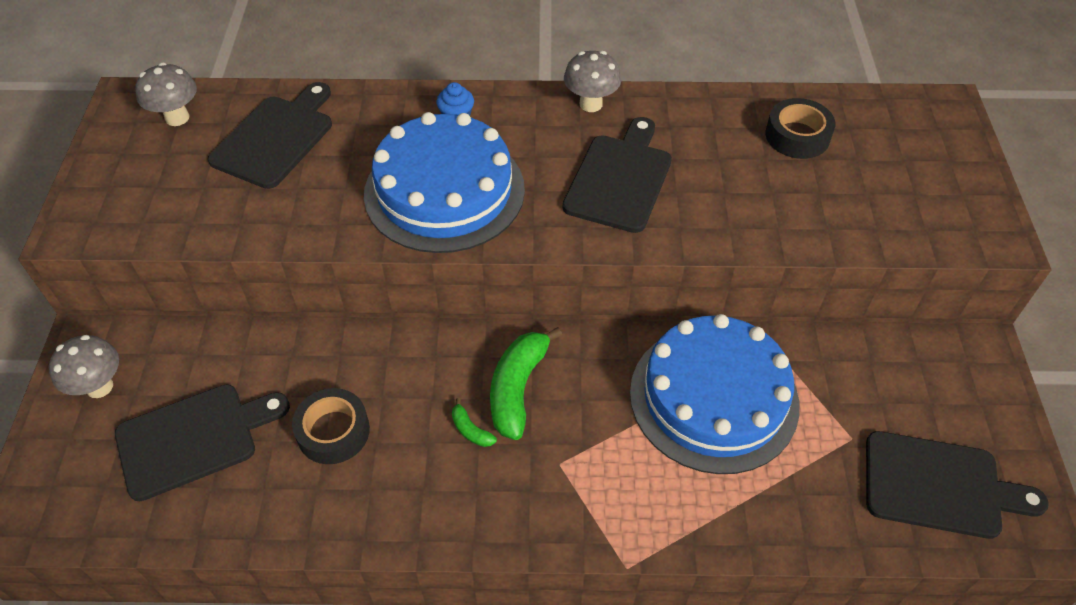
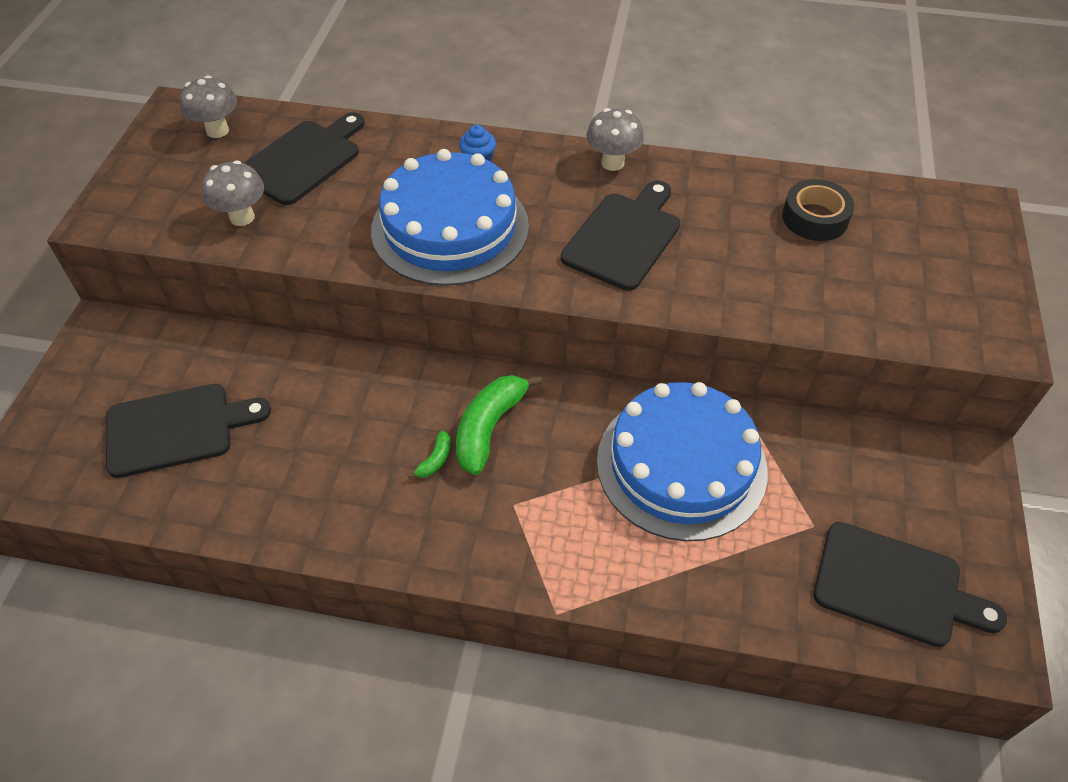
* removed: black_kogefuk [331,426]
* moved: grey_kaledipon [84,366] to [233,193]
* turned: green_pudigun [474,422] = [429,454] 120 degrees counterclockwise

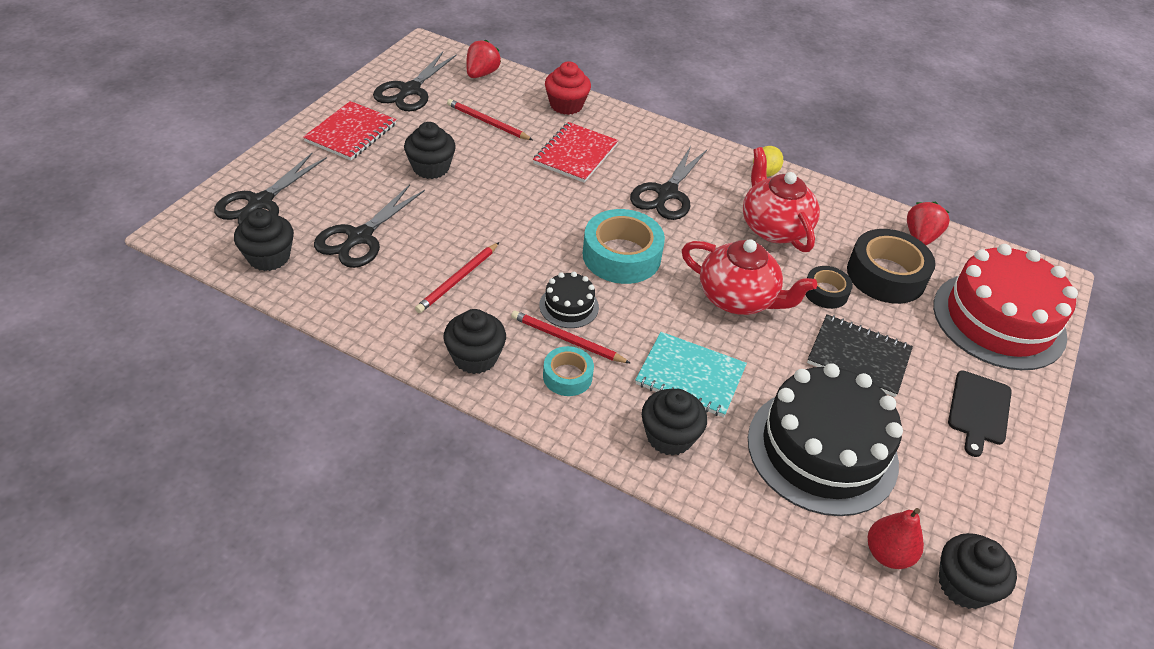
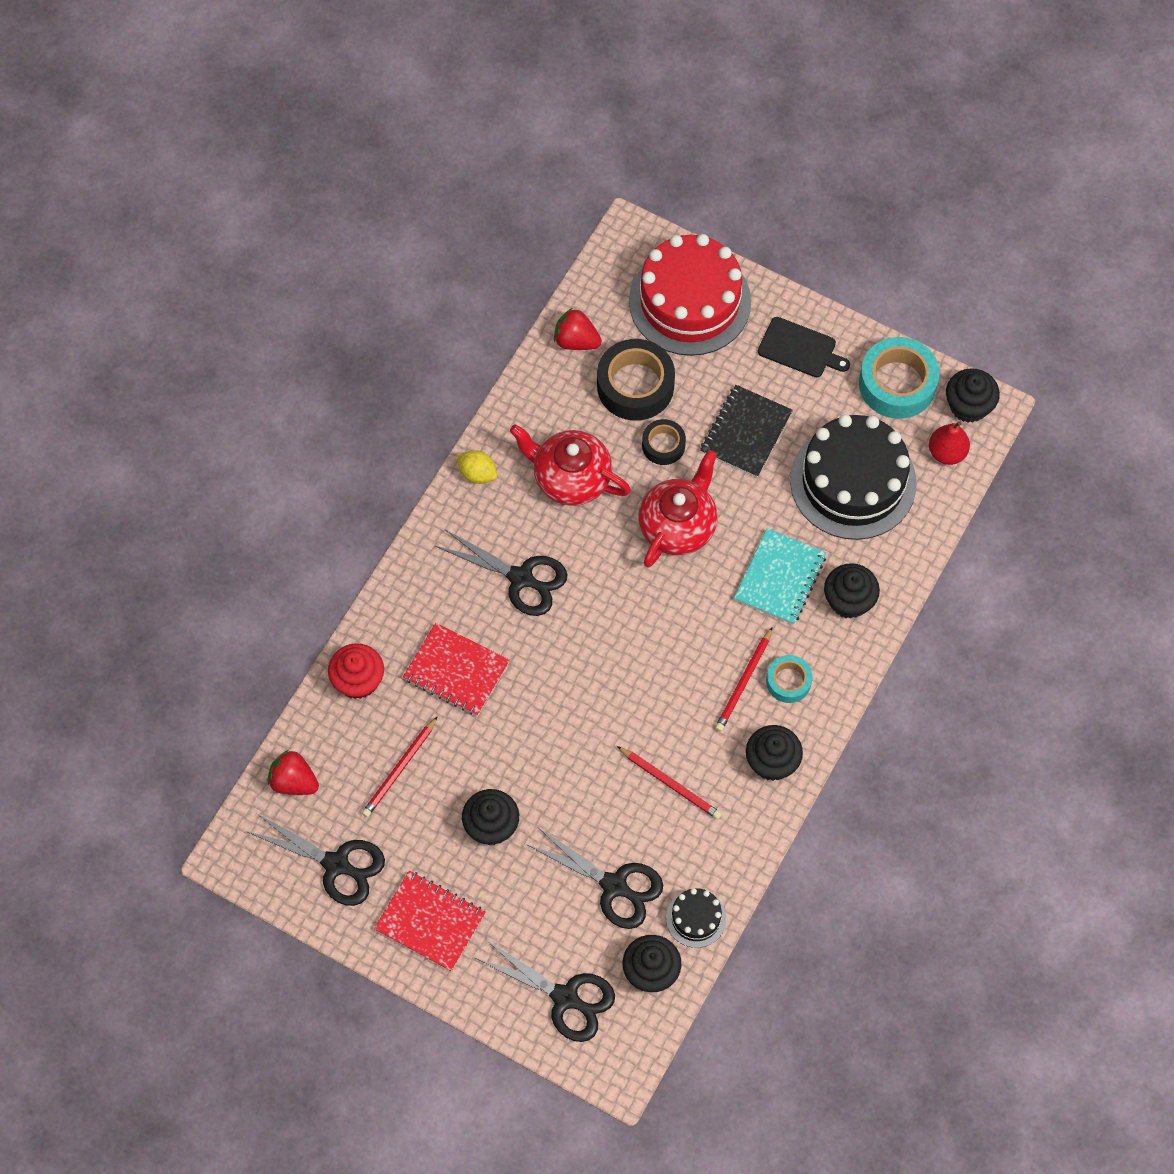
* moved: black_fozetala [569,300] to [696,918]
* moved: turquoise_kogefuk [624,246] to [899,378]
* turned: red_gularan [781,199] = [570,465] 45 degrees clockwise

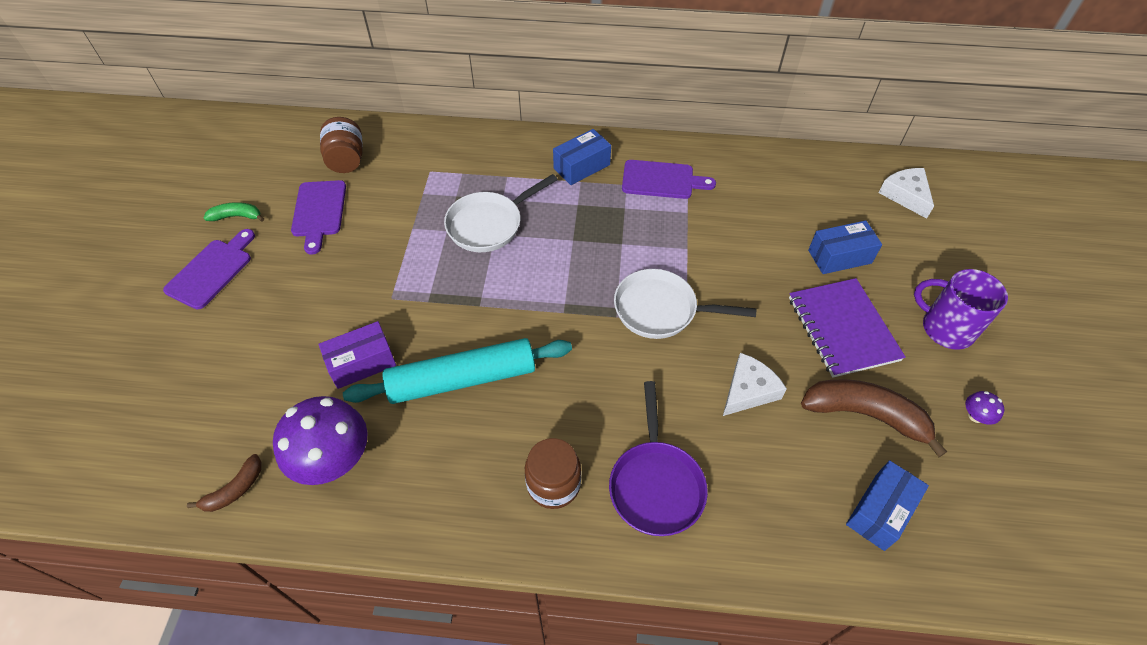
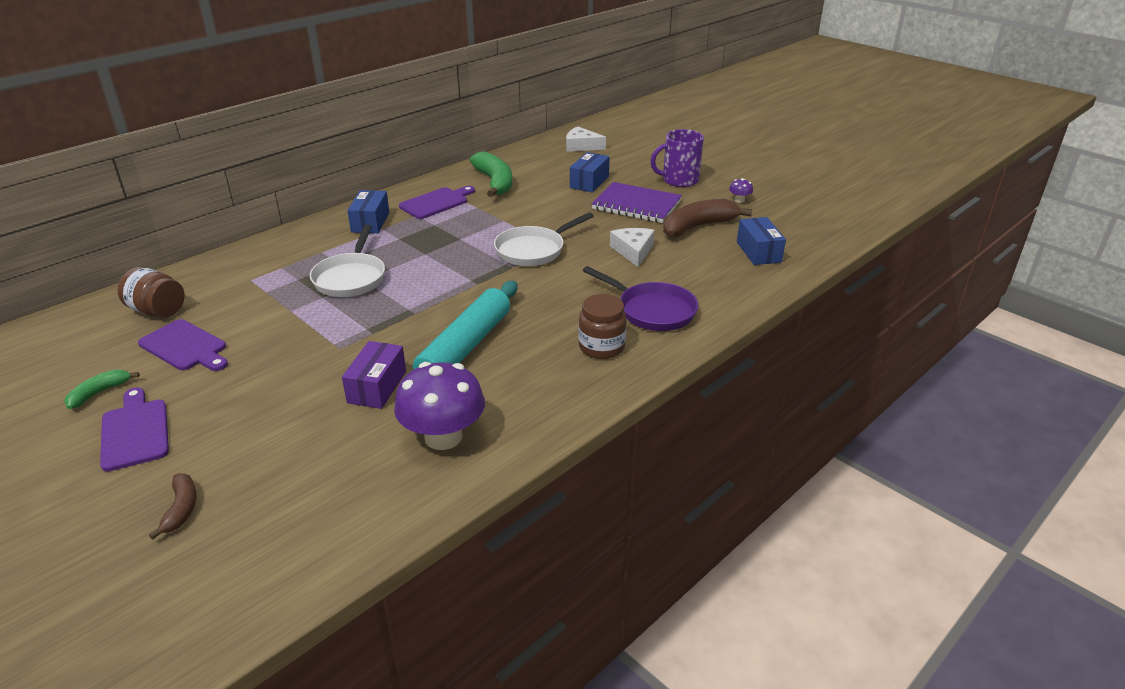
* added: green_pudigun [491,174]
* moved: brown_pudigun [224,483] to [173,506]

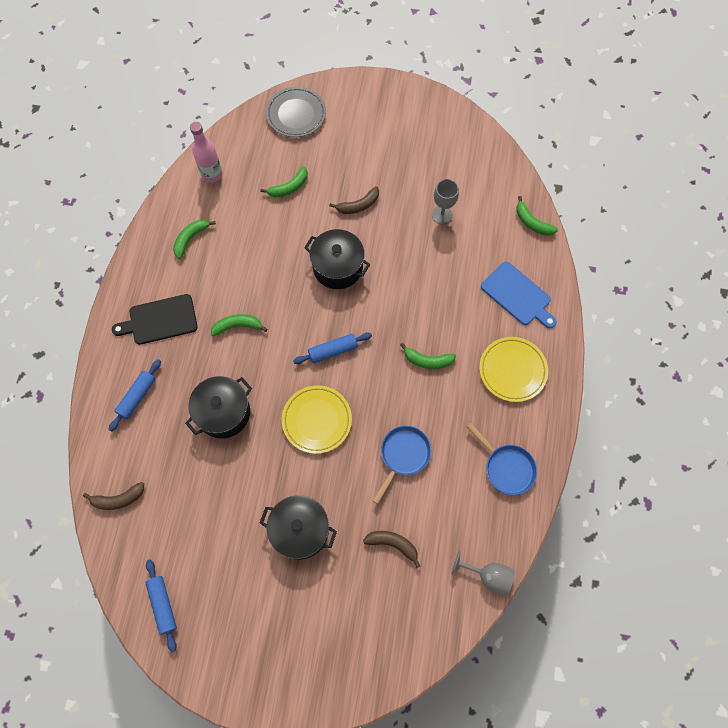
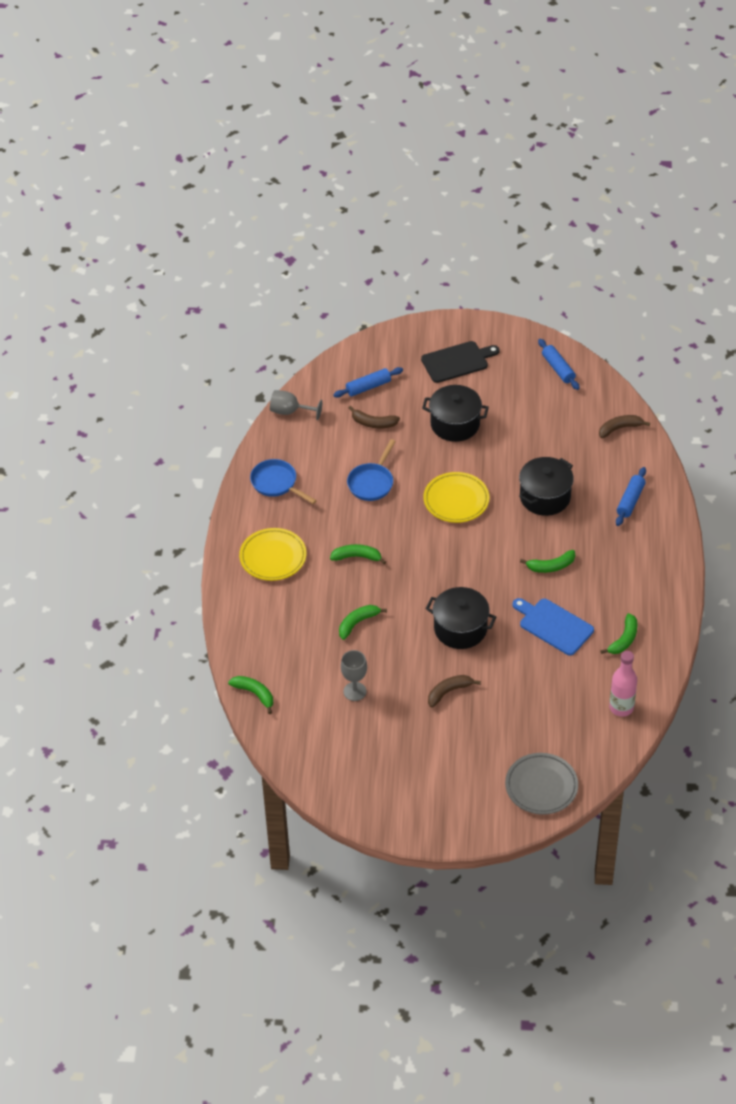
* moved: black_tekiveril [155,319] to [460,362]
* moved: green_pudigun [284,182] to [363,622]
* moved: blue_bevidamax [332,348] to [368,382]
* moved: blue_tekiveril [519,295] to [553,626]

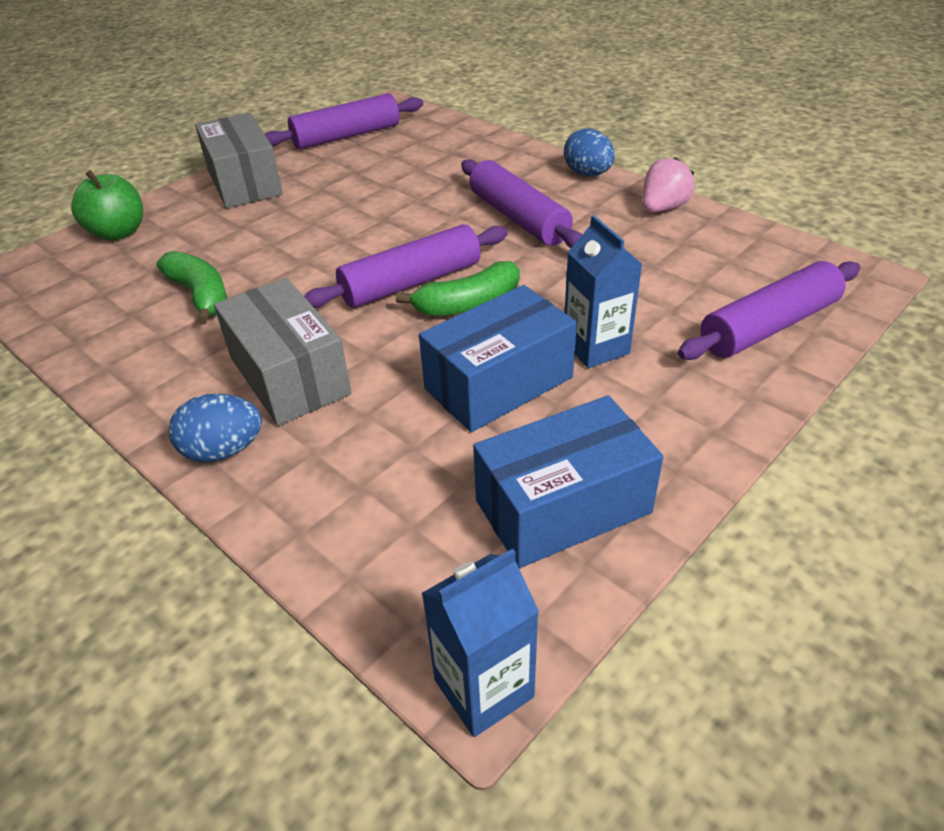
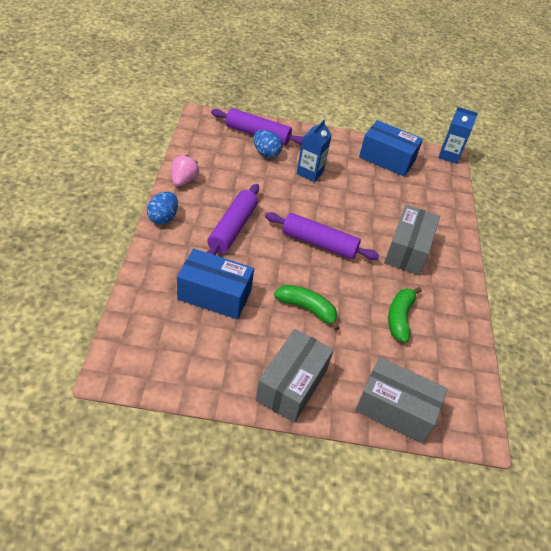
* removed: purple_bevidamax [344,121]
* moved: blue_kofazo [215,428] to [267,144]
* moved: green_pudigun [458,288] to [307,308]
* moved: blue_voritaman [498,358] to [215,284]
* replaced: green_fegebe [107,205] to grey_voritaman [401,400]
* turned: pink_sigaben [669,184] = [185,171] 105 degrees clockwise

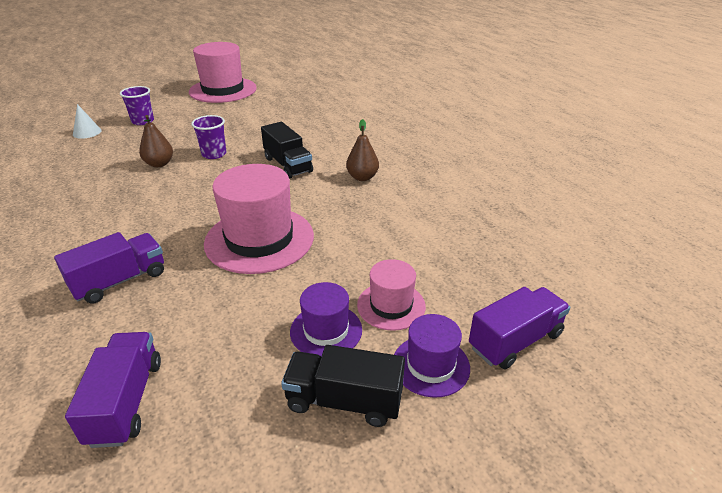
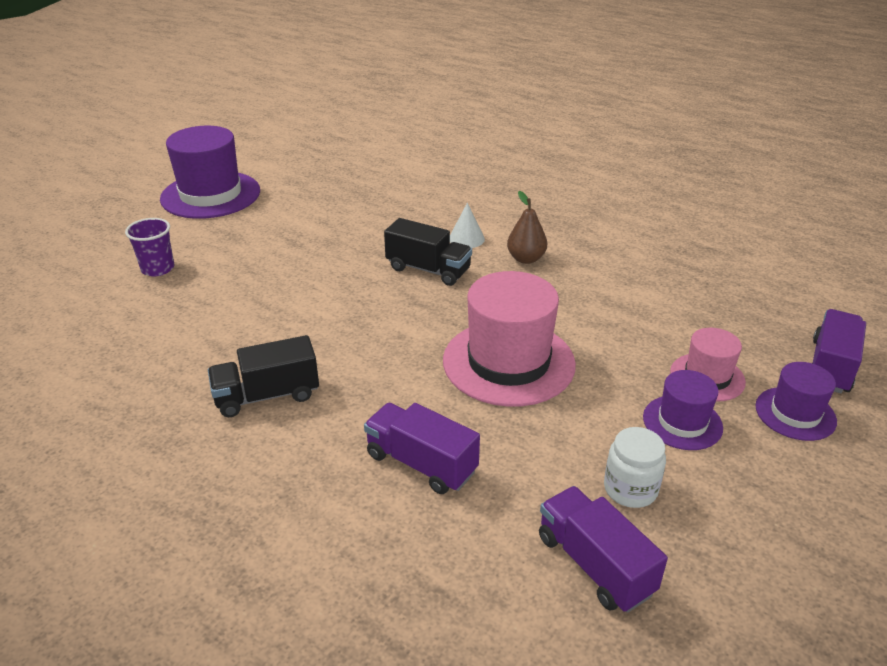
* removed: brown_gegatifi [156,141]
* removed: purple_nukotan [208,137]
* added: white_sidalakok [635,467]
* moved: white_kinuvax [87,121] to [467,225]
* moved: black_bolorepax [343,386] to [263,376]
* recoloured: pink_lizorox [223,72] to purple_lizorox [210,172]
* turned: purple_bolorepax [109,268] = [422,448] 75 degrees counterclockwise

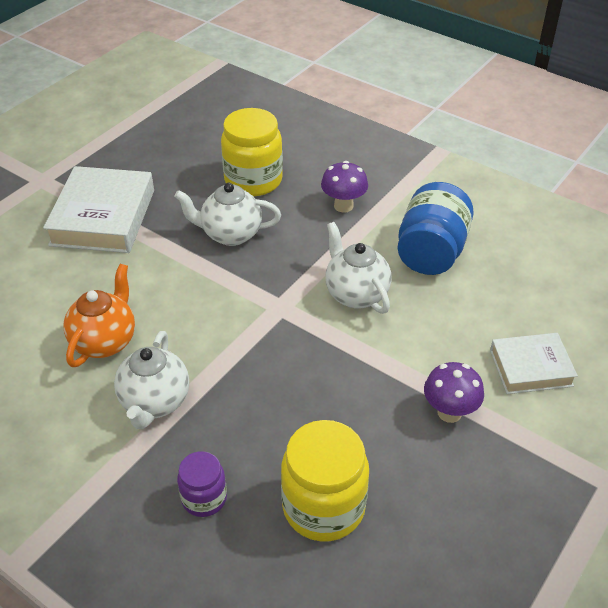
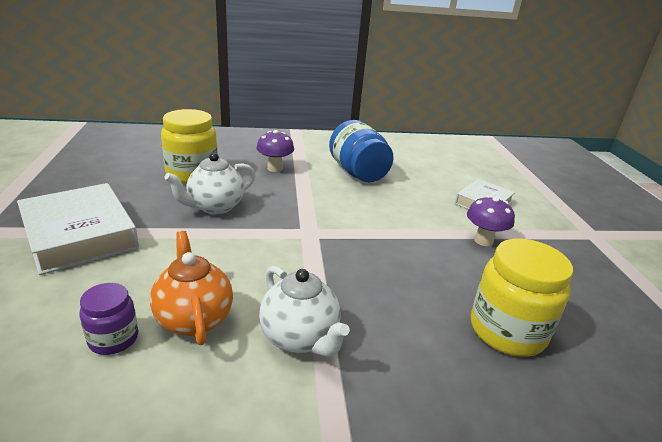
* removed: white_gularan [358,268]
* moved: purple_sidalakok [202,484] to [109,319]

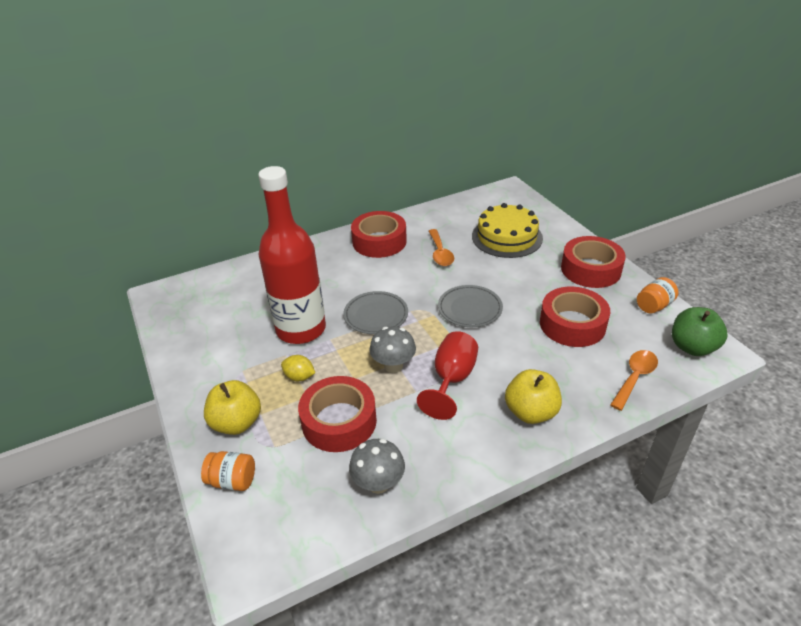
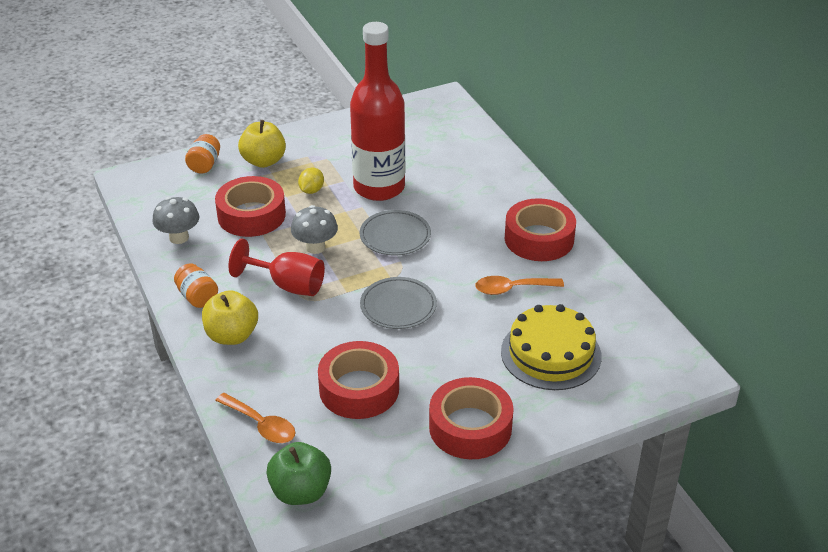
* moved: orange_sidalakok [657,295] to [196,285]

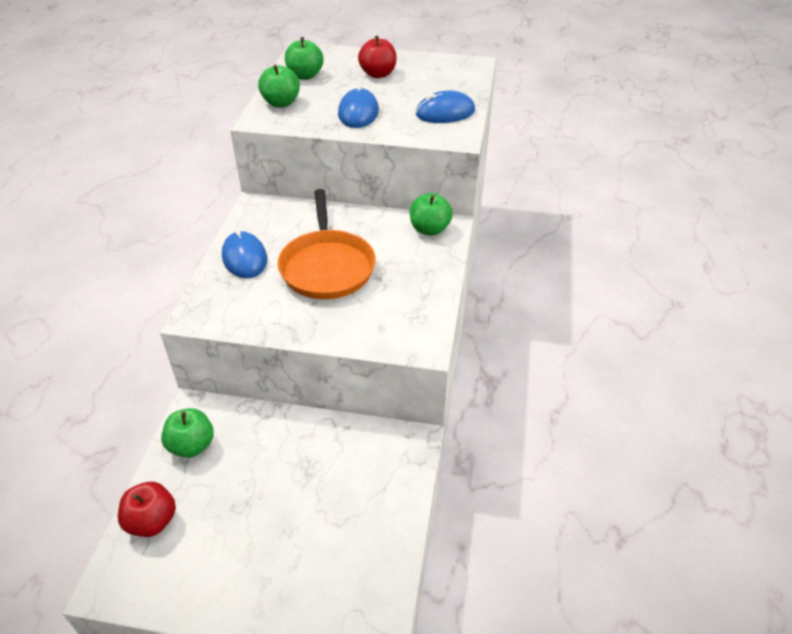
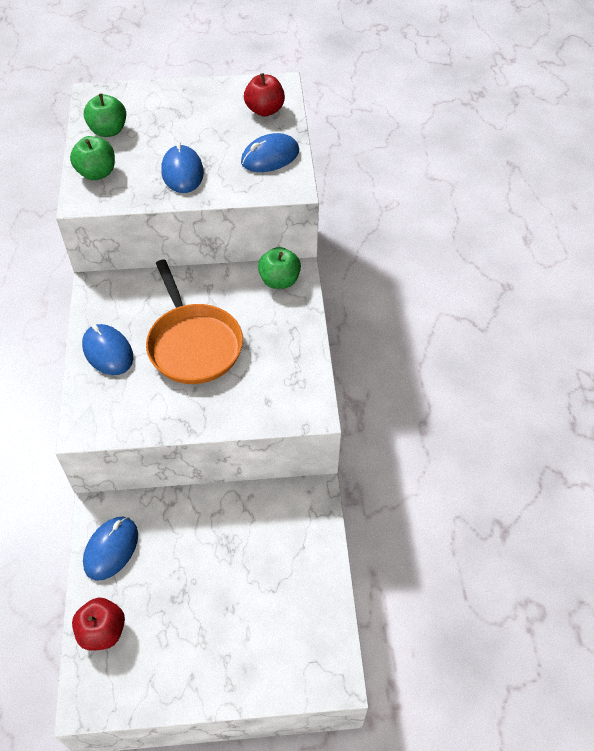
* moved: red_fegebe [377,57] to [264,95]
* replaced: green_fegebe [187,433] to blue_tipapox [110,549]

